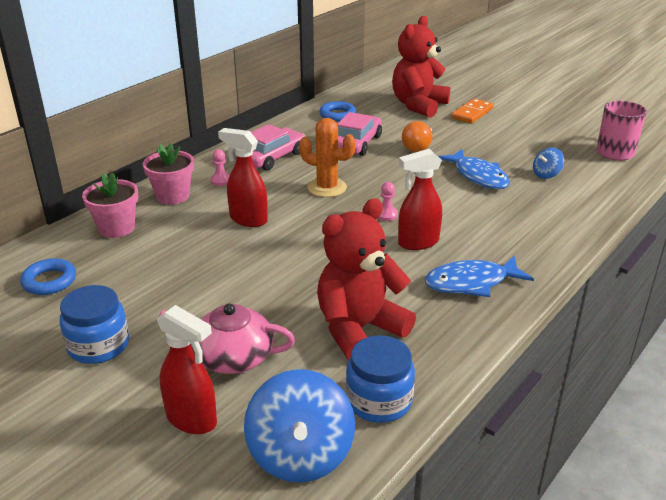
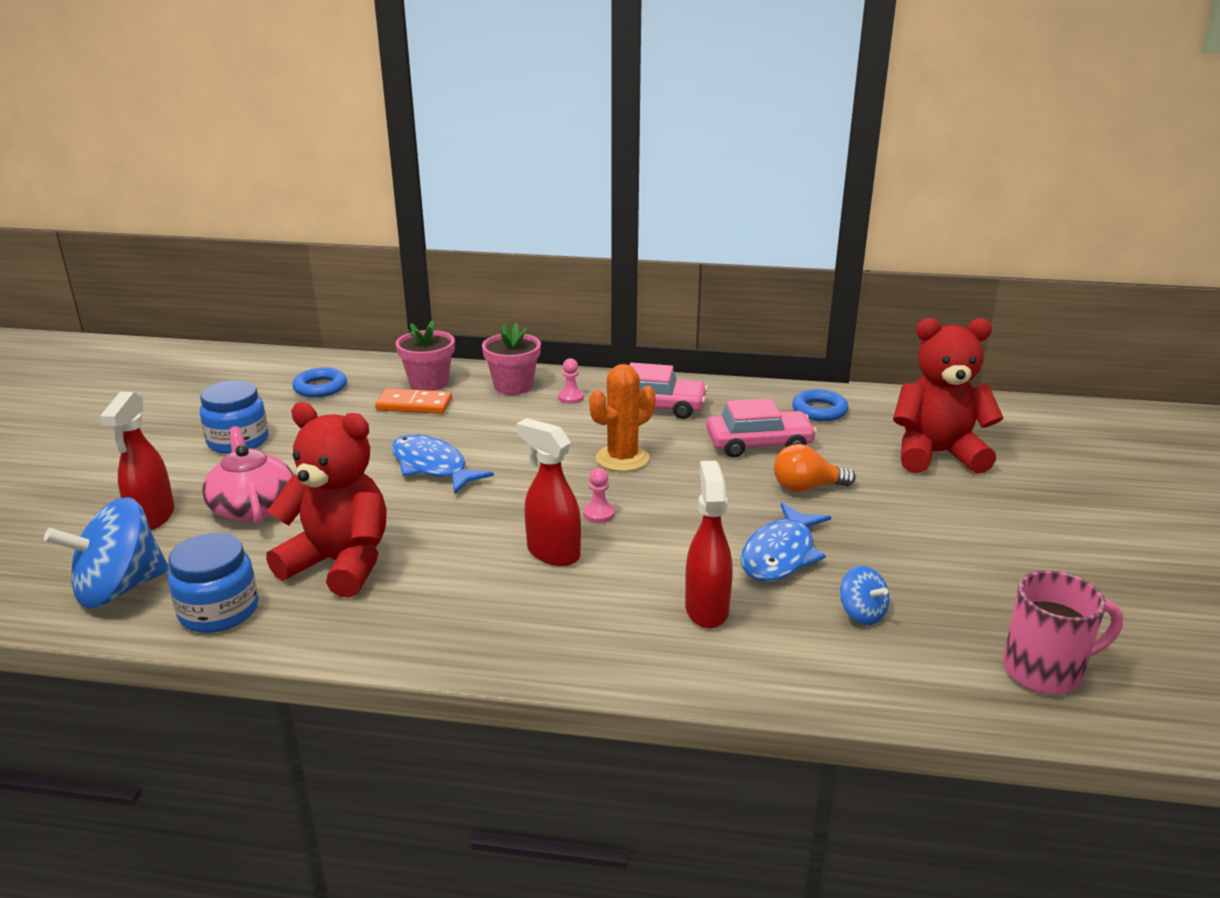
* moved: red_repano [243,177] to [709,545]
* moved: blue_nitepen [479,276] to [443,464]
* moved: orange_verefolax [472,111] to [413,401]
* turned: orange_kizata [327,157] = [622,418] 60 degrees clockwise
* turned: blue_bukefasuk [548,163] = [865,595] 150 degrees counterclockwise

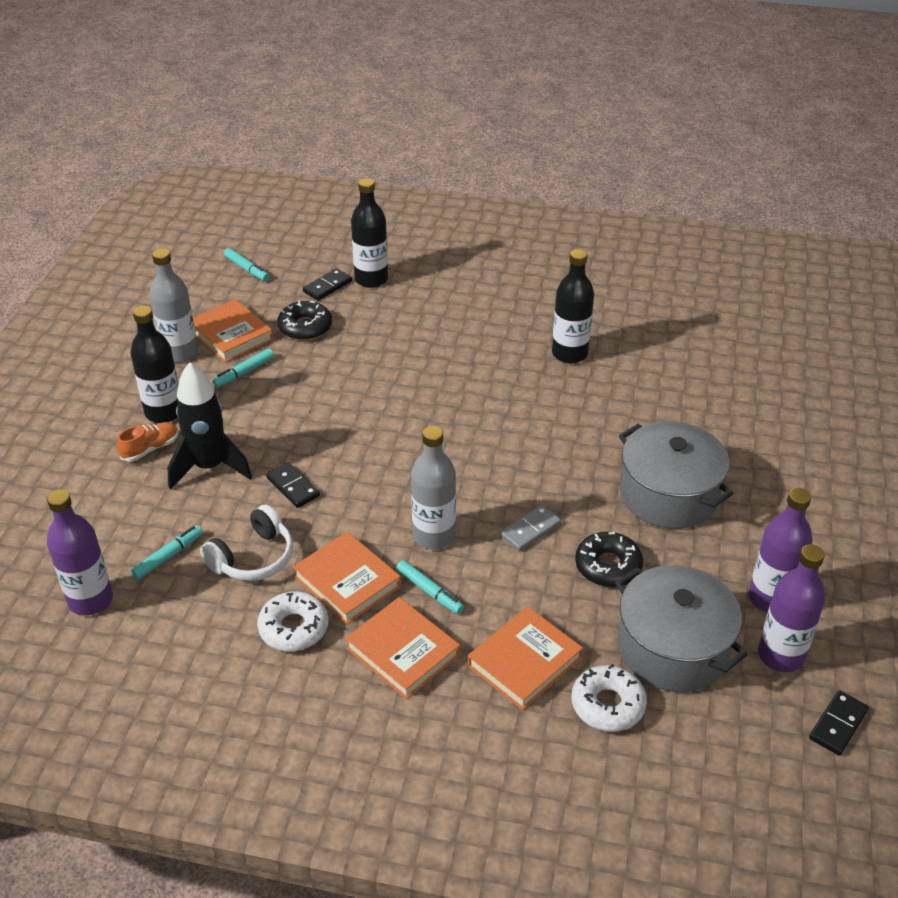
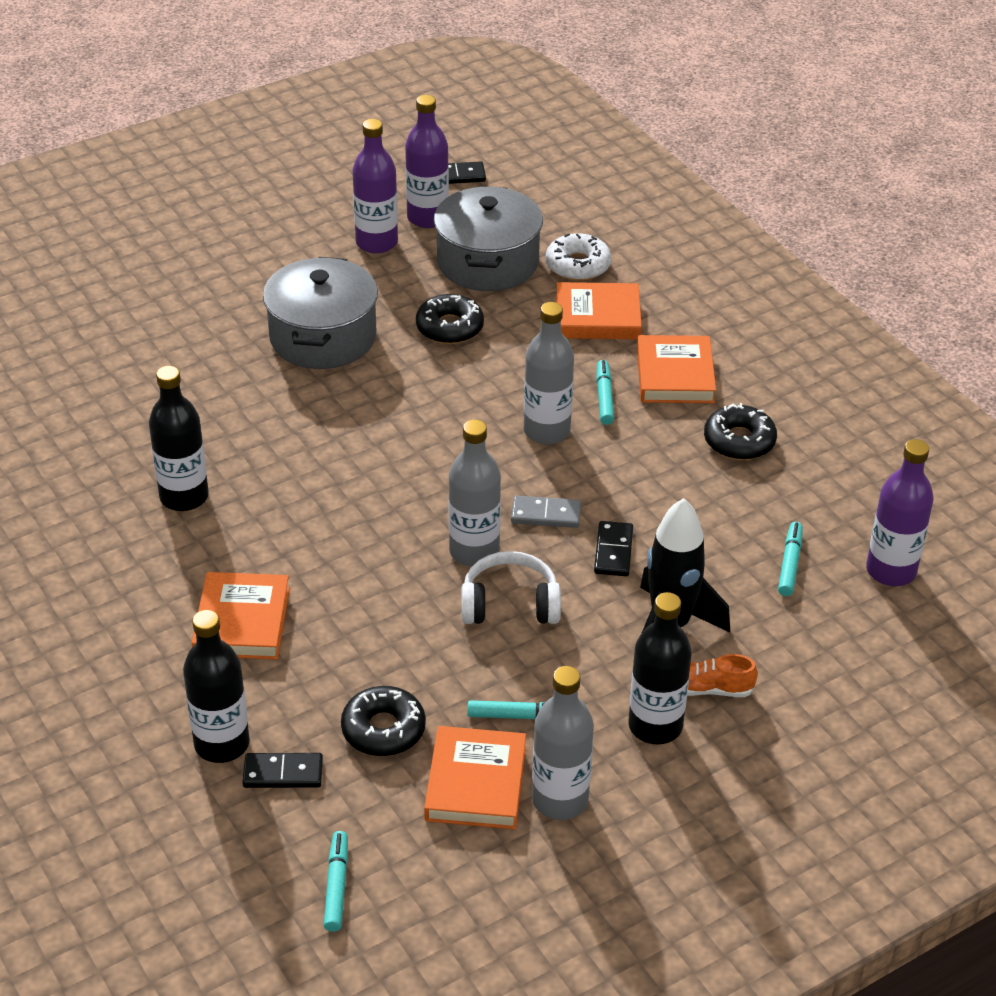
* added: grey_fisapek [474,493]
* moved: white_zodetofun [246,543] to [511,587]
* moved: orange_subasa [347,578] to [241,615]
* moved: grey_verefolax [530,528] to [546,512]
* recoloured: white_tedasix [292,621] to black_tedasix [740,431]
* turned: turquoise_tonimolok [167,552] = [790,559] 105 degrees clockwise

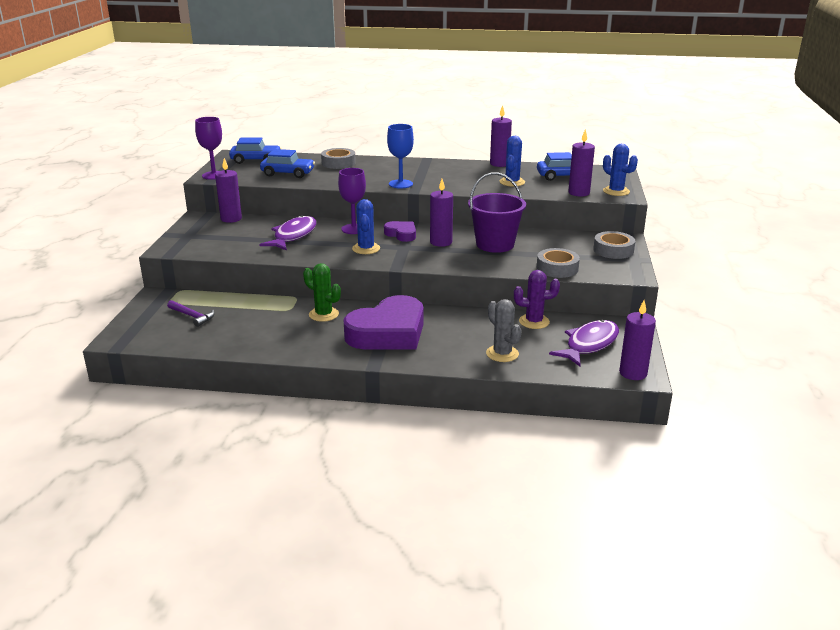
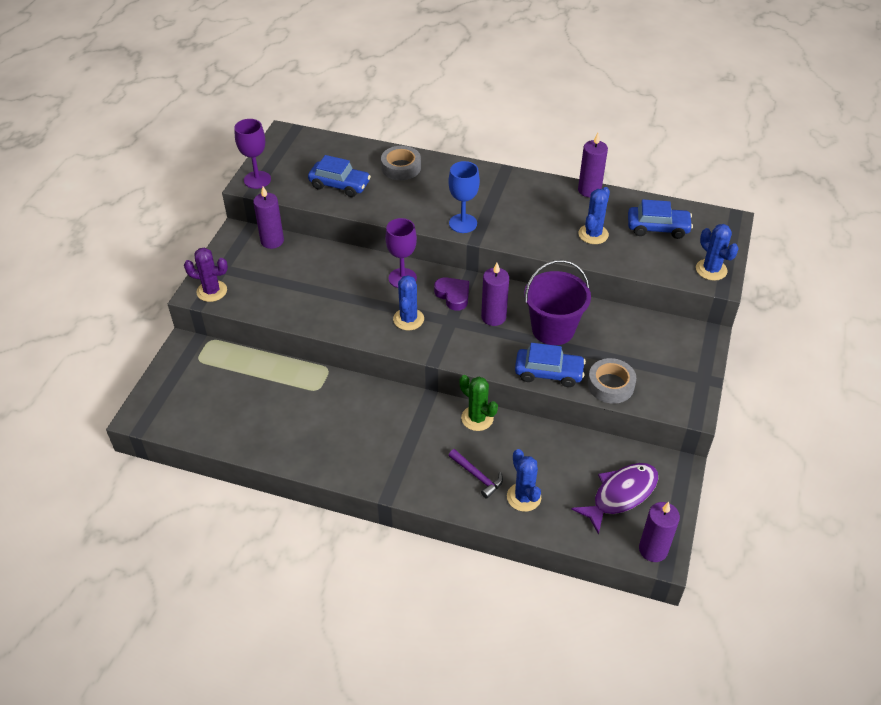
* removed: purple_nitepen [288,233]
* removed: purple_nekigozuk [383,322]
* removed: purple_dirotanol [581,163]
* removed: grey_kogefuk [614,245]
* moved: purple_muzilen [191,313] to [476,474]
* moved: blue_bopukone [255,150] to [550,365]
* moved: green_kizata [322,292] to [478,403]
* moved: purple_kizata [537,299] to [206,274]
* recoloured: grey_kizata [504,330] to blue_kizata [524,480]

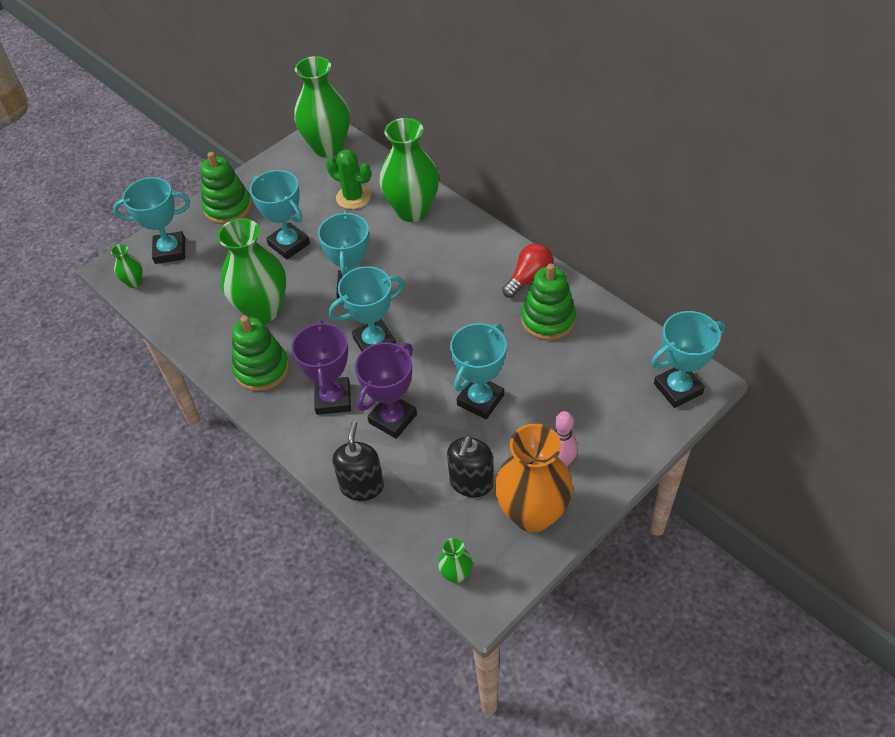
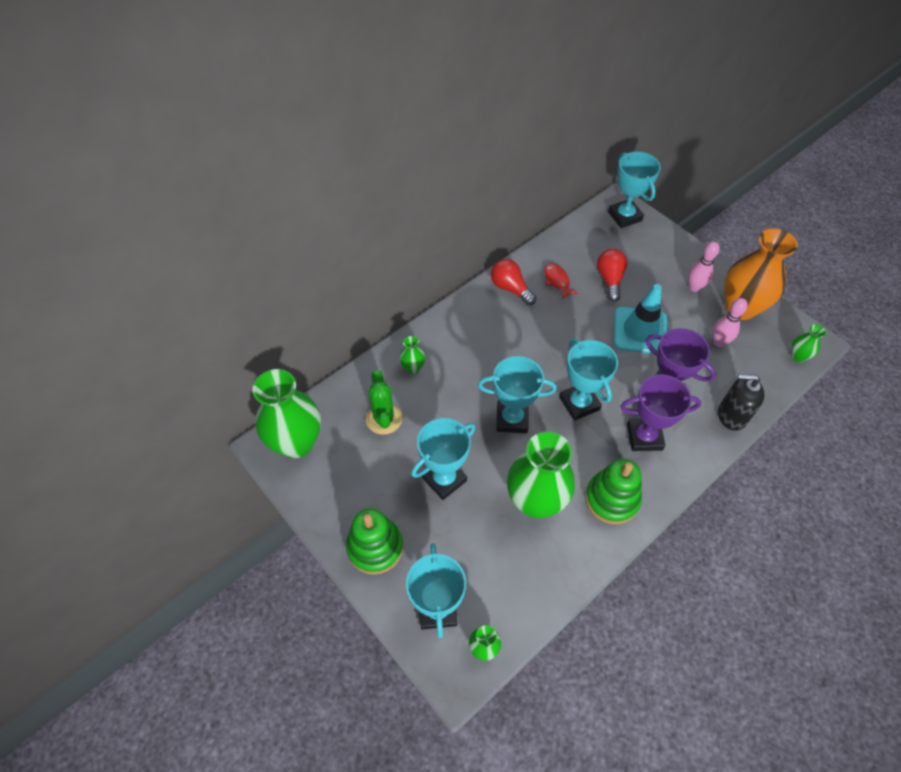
* added: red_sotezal [612,275]
* replaced: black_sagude [470,466] to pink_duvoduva [730,322]
* replaced: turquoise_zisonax [478,371] to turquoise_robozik [641,319]
* replaced: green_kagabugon [548,302] to red_nitepen [561,281]
* turned: green_kizata [348,179] = [384,402] 45 degrees counterclockwise
* resized: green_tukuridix [409,170] = [412,355] x0.44

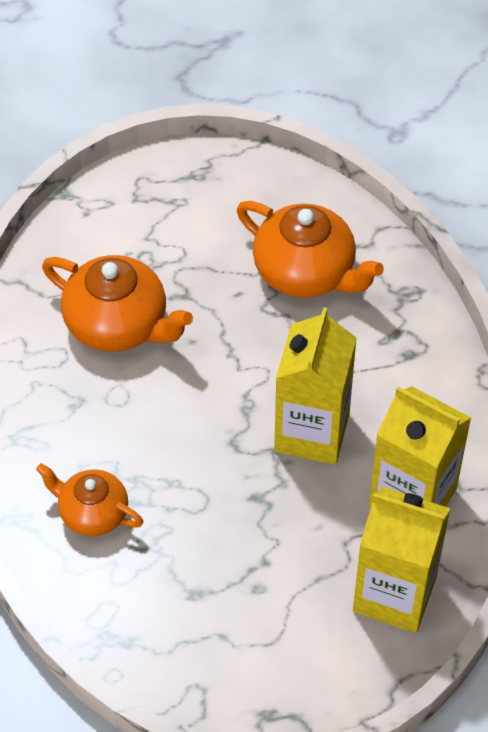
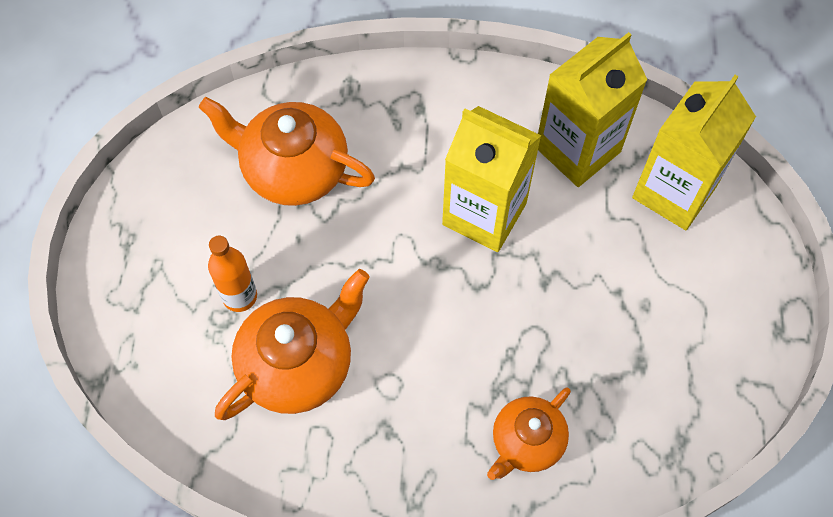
* added: orange_fisapek [232,273]
* turned: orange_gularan [310,249] = [286,151] 120 degrees counterclockwise

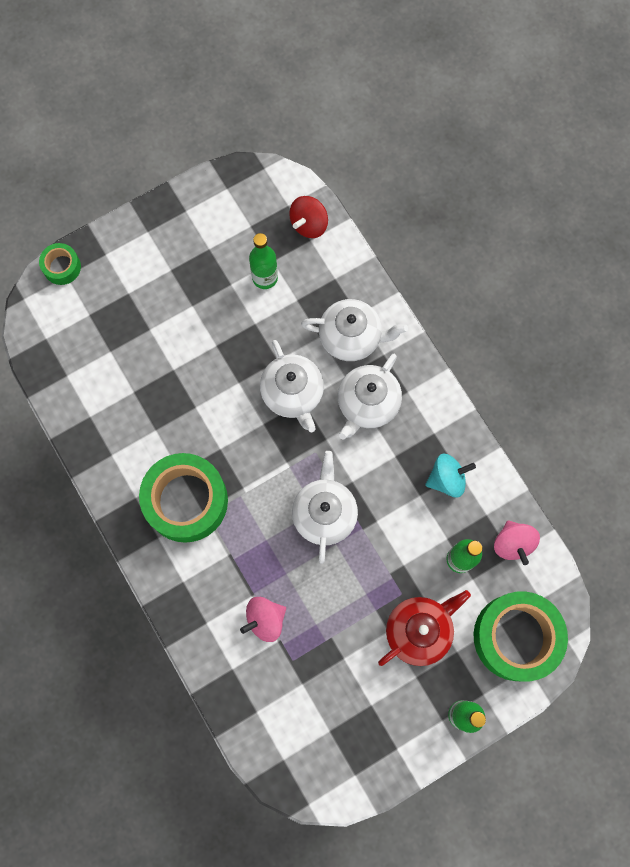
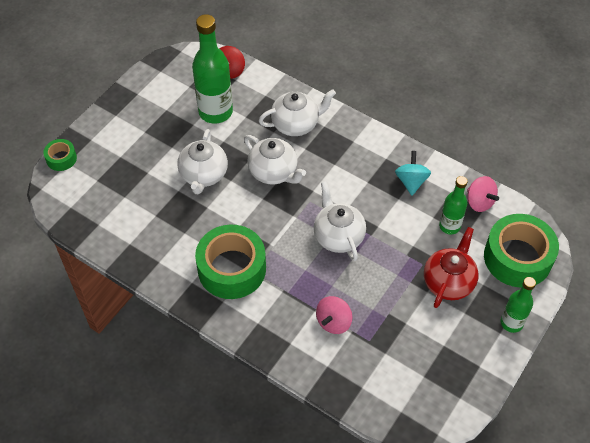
* moved: white_gularan [370,396] to [202,161]
* turned: turquoise_bukefasuk [450,475] = [413,173] 45 degrees counterclockwise
* resized: green_fisapek [263,261] = [212,69] x1.73

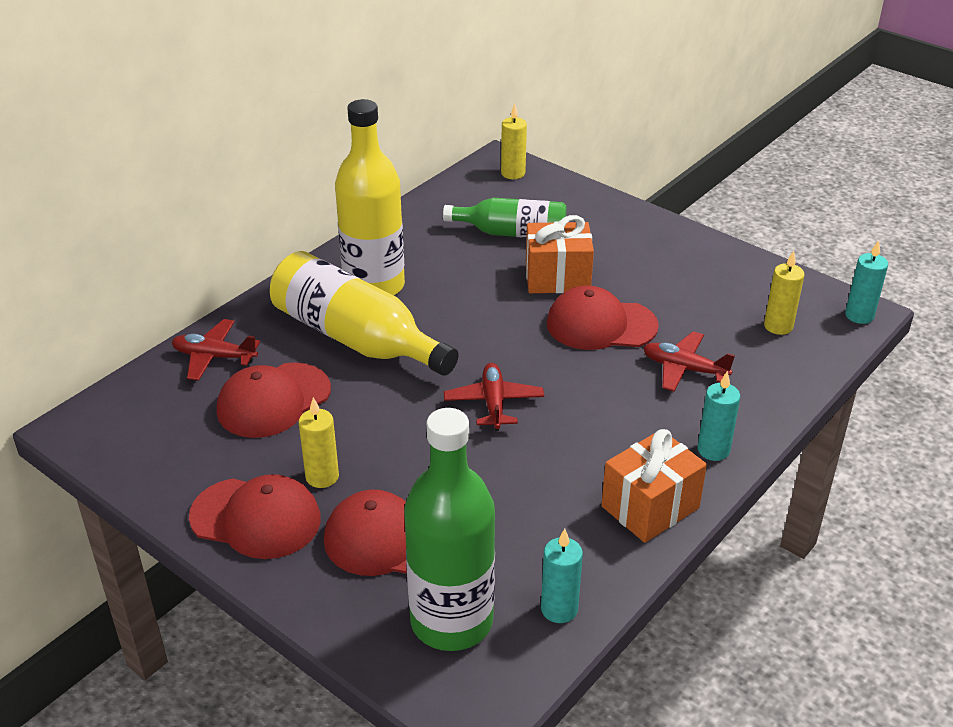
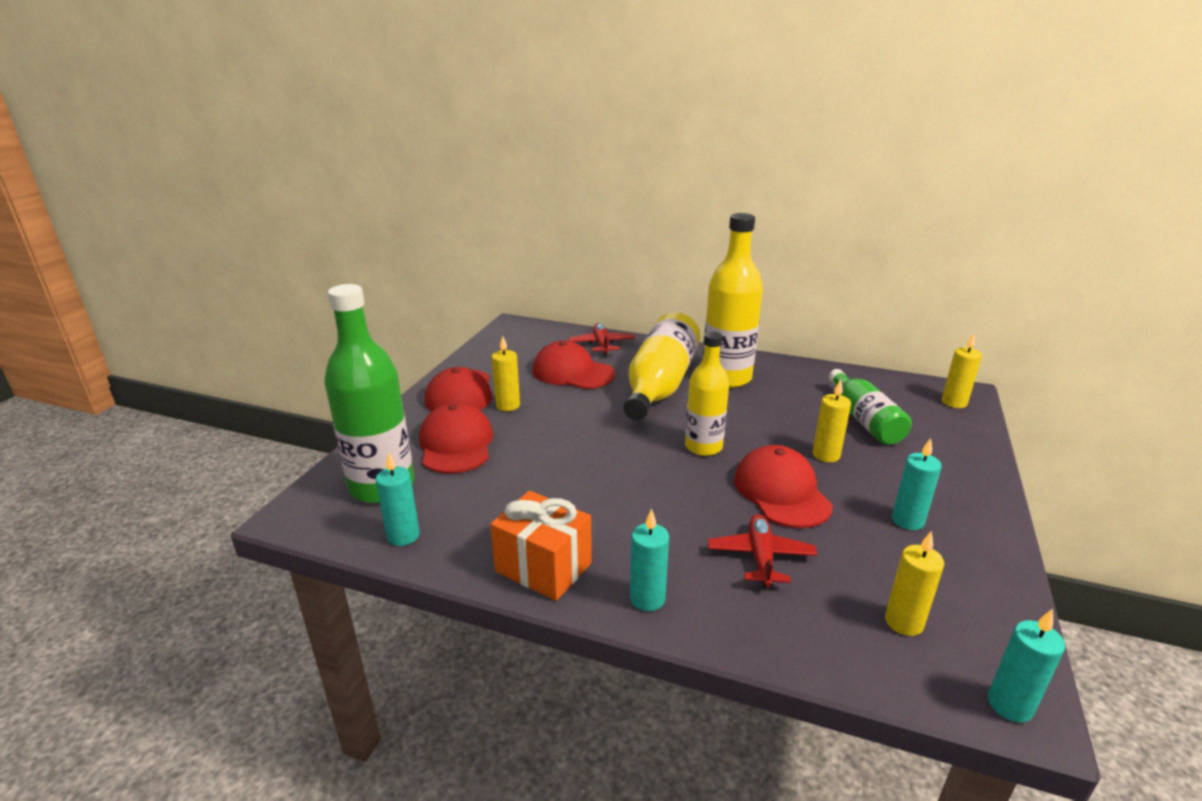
* removed: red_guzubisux [494,397]
* added: yellow_fisapek [707,393]
* added: turquoise_dirotanol [917,484]
* replaced: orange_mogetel [560,254] to yellow_dirotanol [832,420]

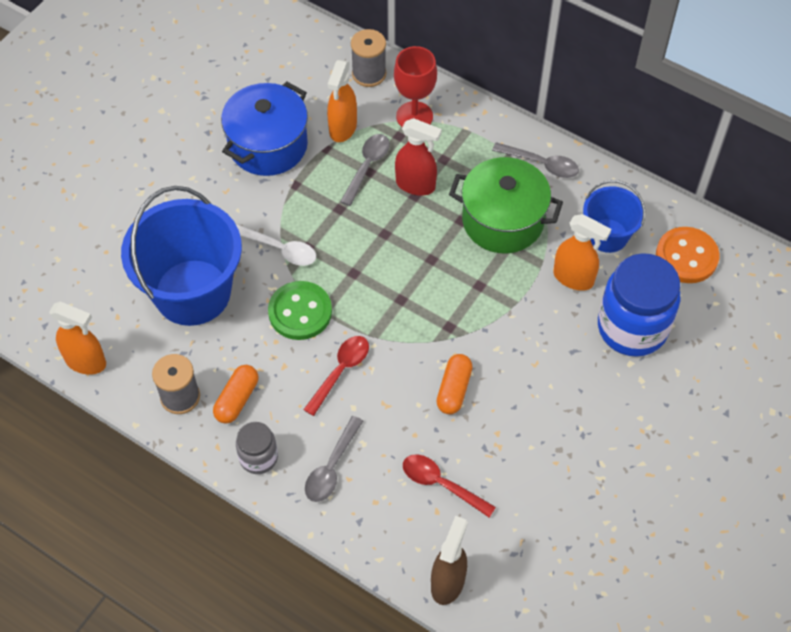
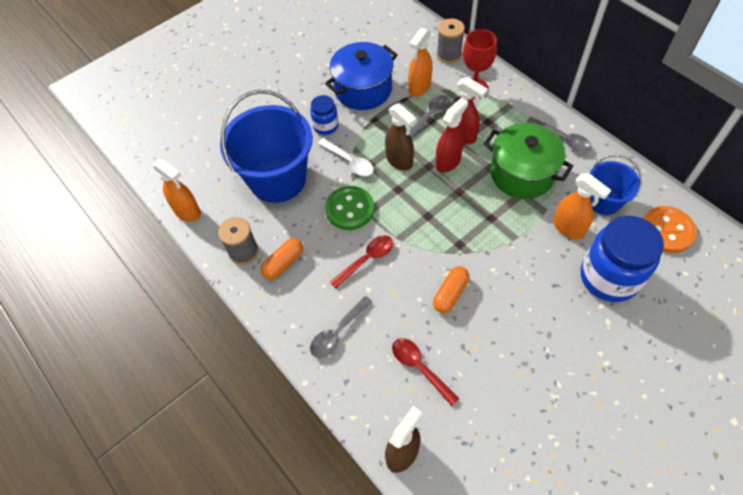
* removed: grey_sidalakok [257,448]
* added: blue_sidalakok [324,115]
* added: brown_repano [401,136]
* added: red_repano [451,135]

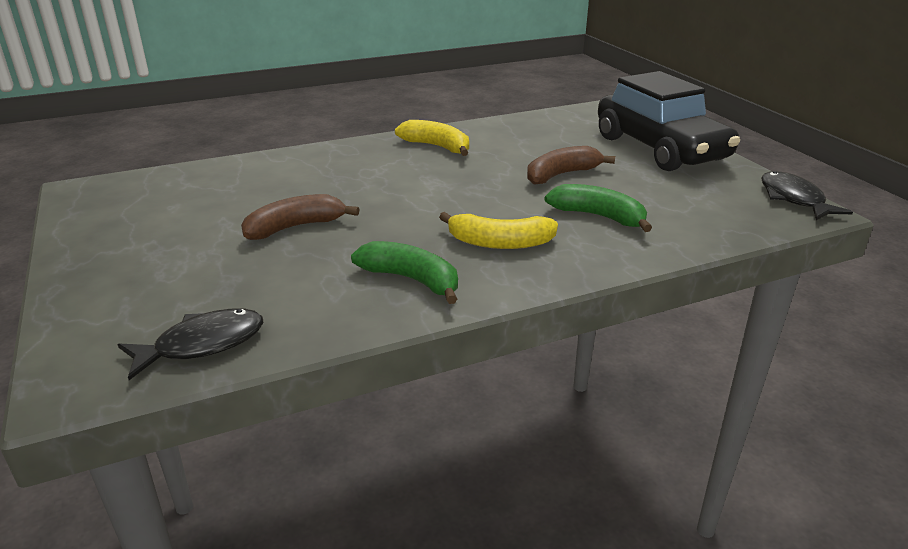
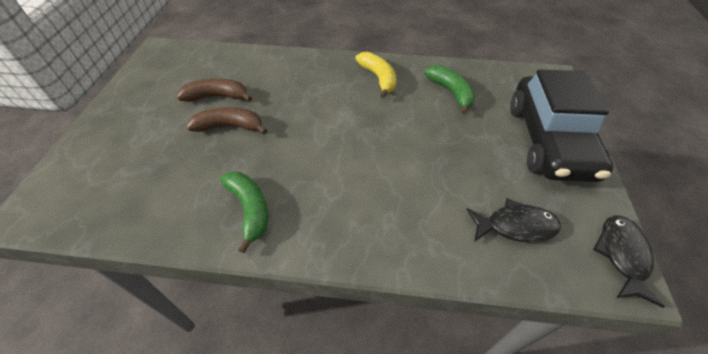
* removed: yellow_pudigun [498,230]
* moved: black_nitepen [190,344] to [513,220]
* moved: brown_pudigun [571,165] to [214,90]
* moved: green_pudigun [598,208] to [449,89]

